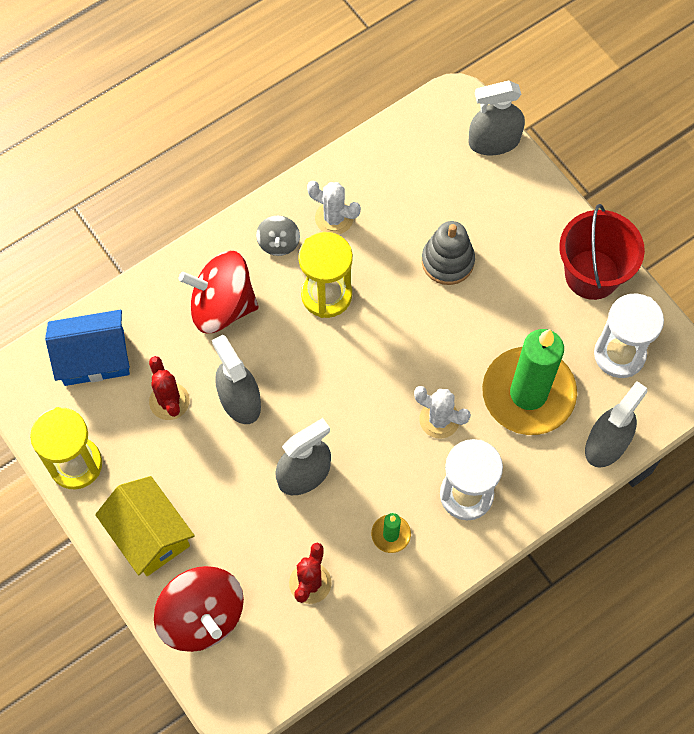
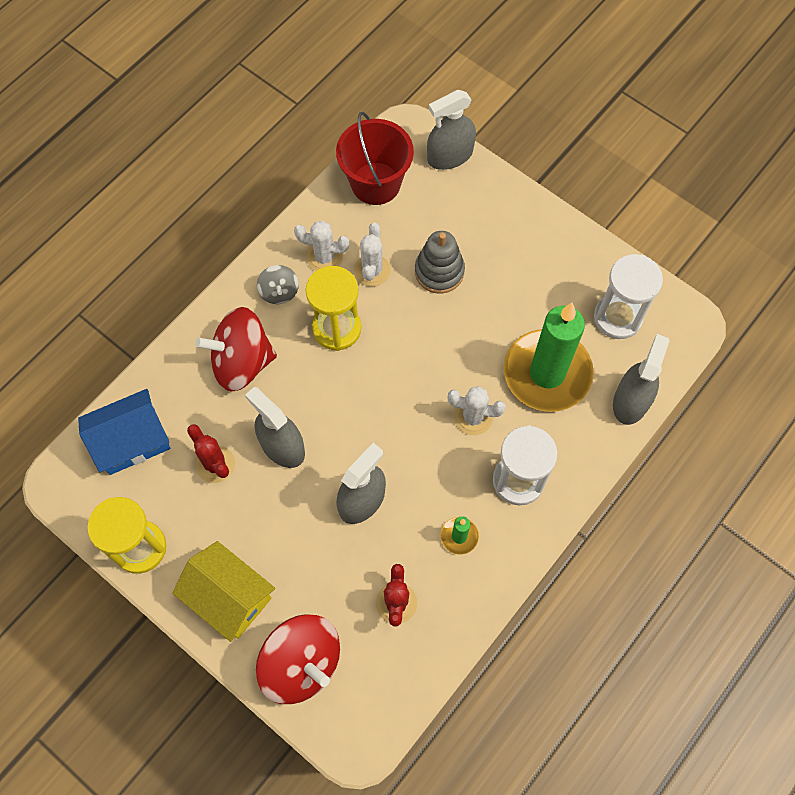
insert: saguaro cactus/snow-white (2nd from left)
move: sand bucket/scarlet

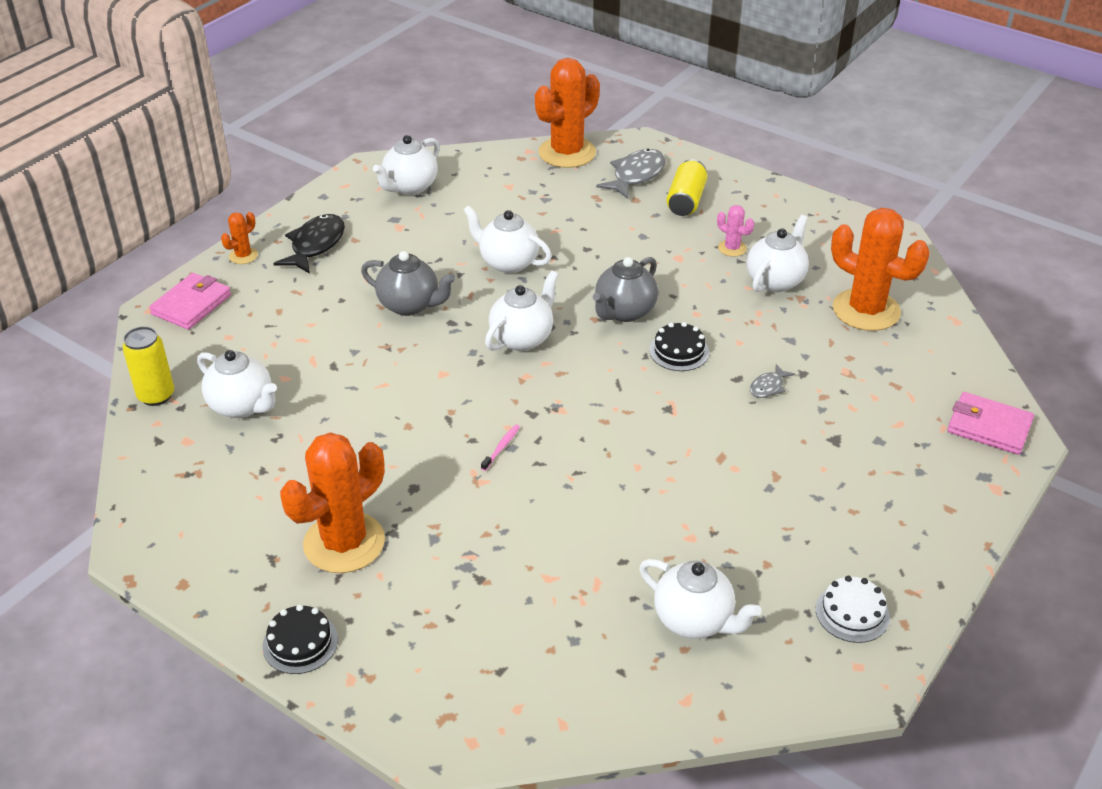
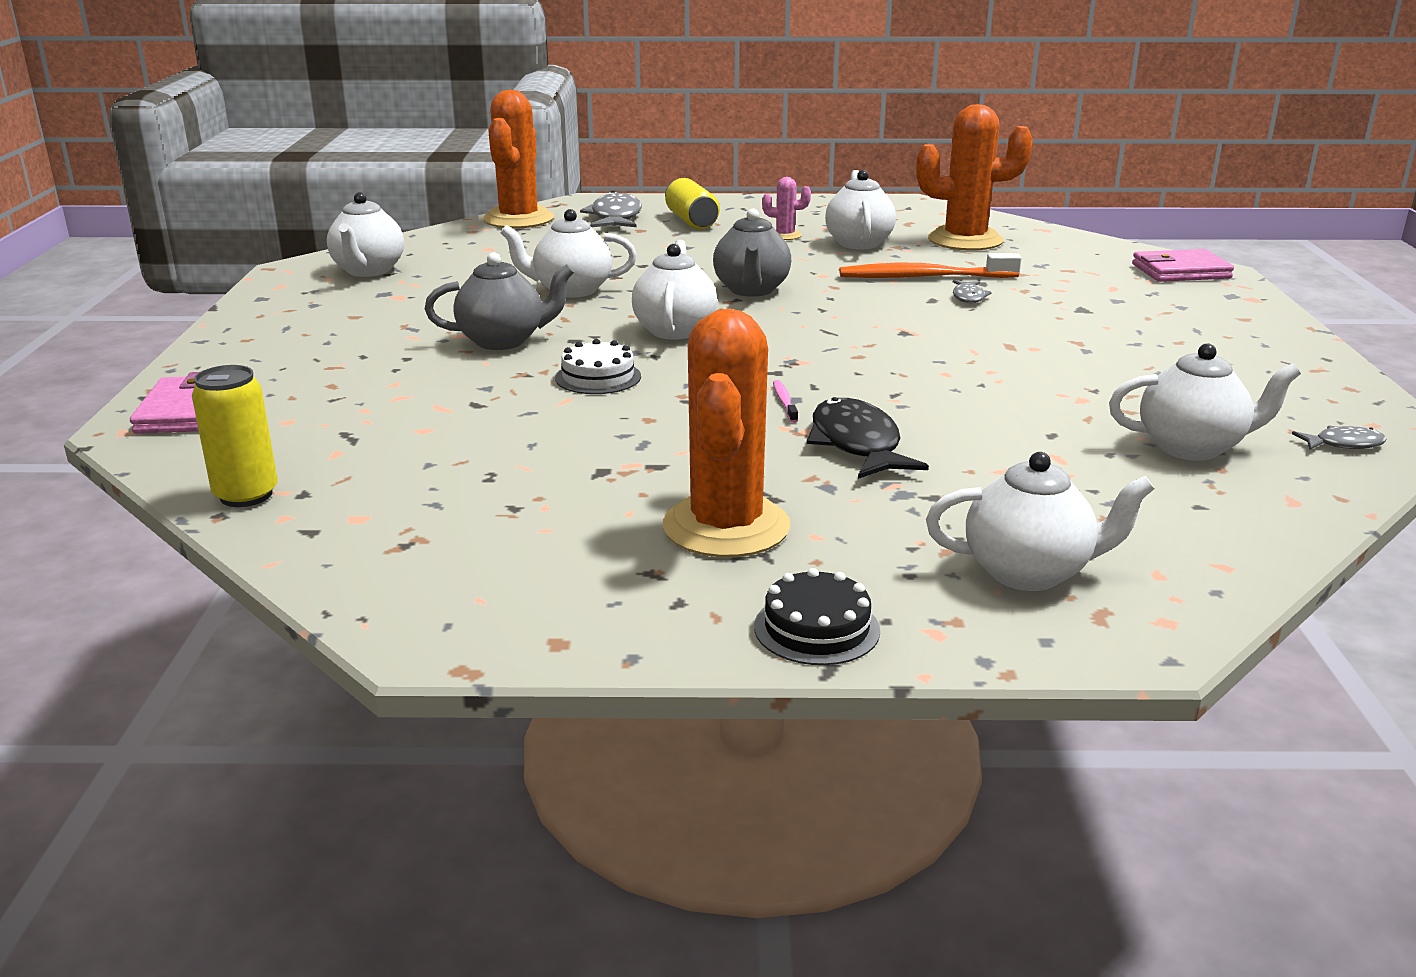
delete: saguaro cactus/orange-coloured (1st from left); layer cake/ebony (2nd from left)
insert: dental brush/orange-coloured; toy fish/gray (3rd from left)
move: toy fish/ebony; teapot/snow-white (1st from left in the first image) to teapot/snow-white (5th from left); layer cake/snow-white

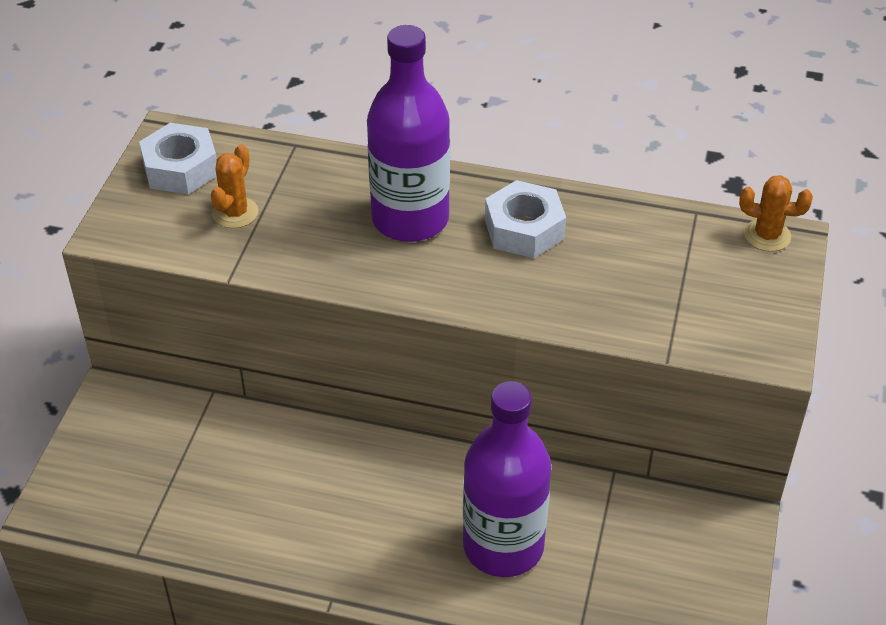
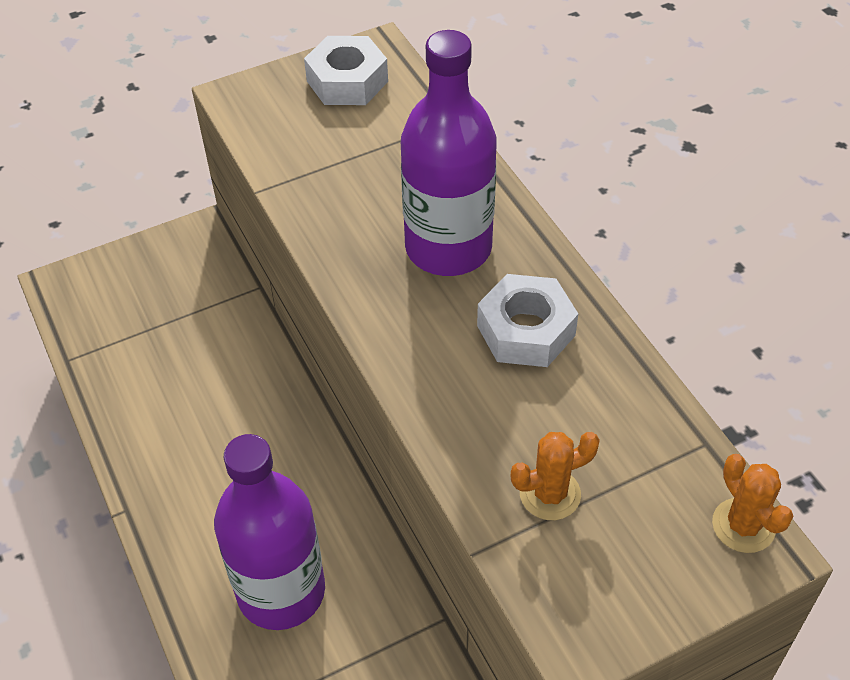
move: saguaro cactus/orange-coloured (1st from left)

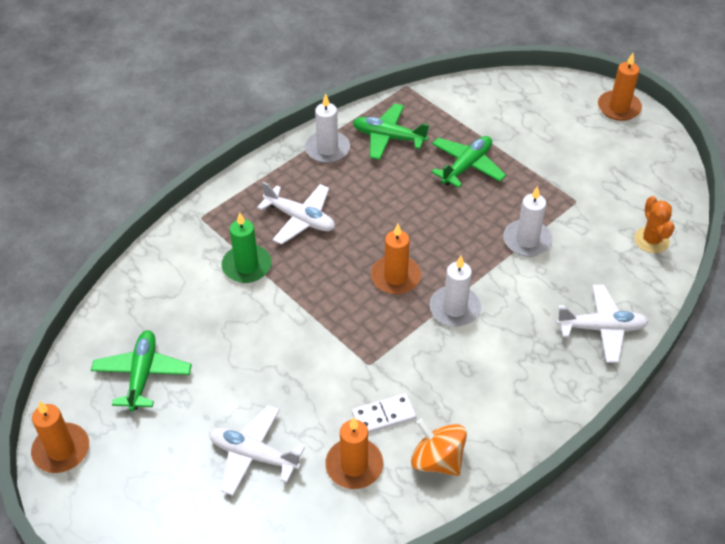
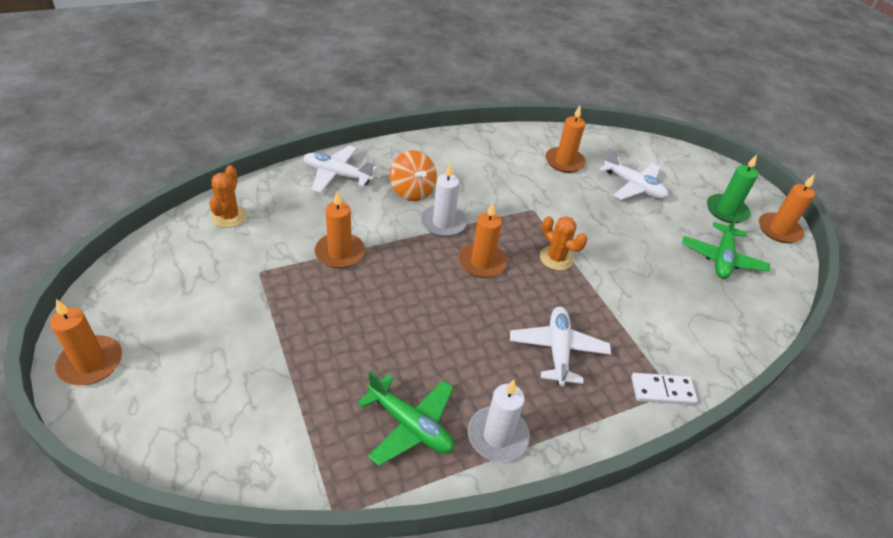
delete: plane/leaf-green (3rd from left)
insert: saguaro cactus/orange-coloured (2nd from left)
move: pillar candle/leaf-green; domino piece/snow-white; whirligig/orange-coloured
recolor: pillar candle/snow-white (3rd from left) to pillar candle/orange-coloured (2nd from left)
rotate: plane/snow-white (2nd from left) 45 degrees clockwise

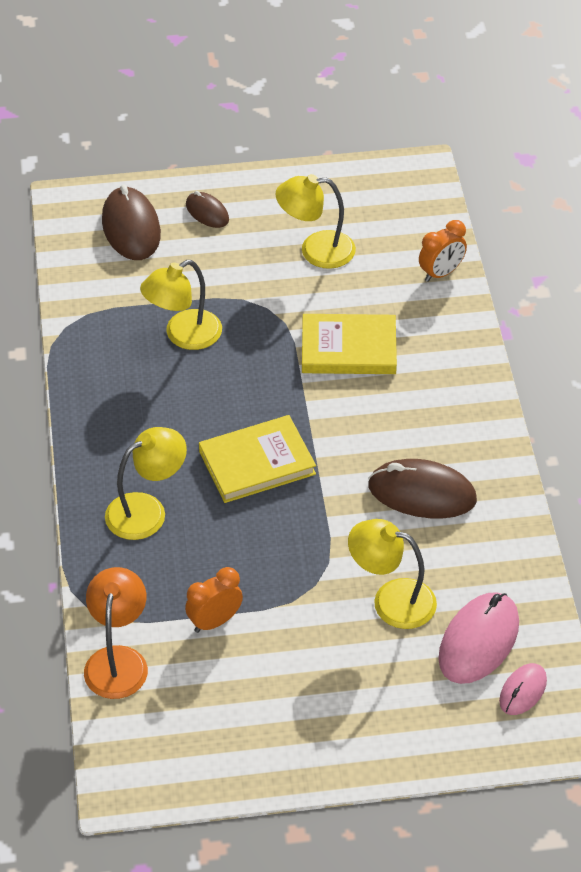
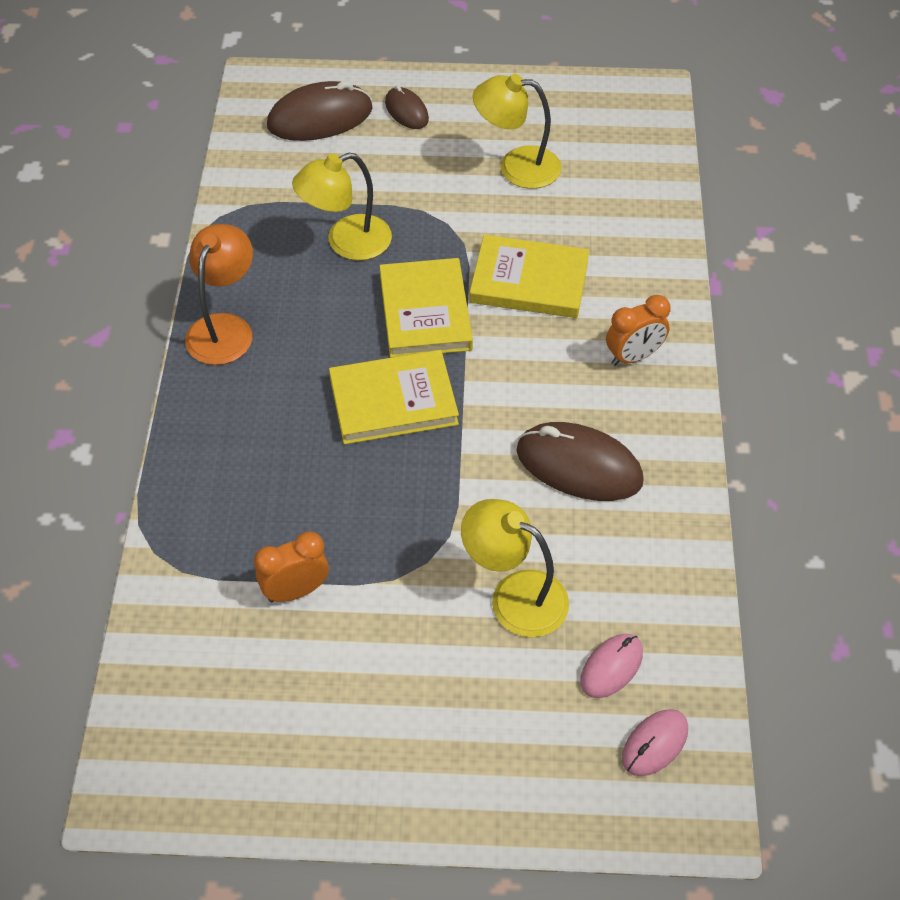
delete: lamp/golden (1st from left)
insert: book/golden (2nd from left)
move: alarm clock/orange-coloured (2nd from left); lamp/orange-coloured
rotate: mouse/brown (1st from left) 75 degrees clockwise
resize: mouse/pink (1st from left) x0.56

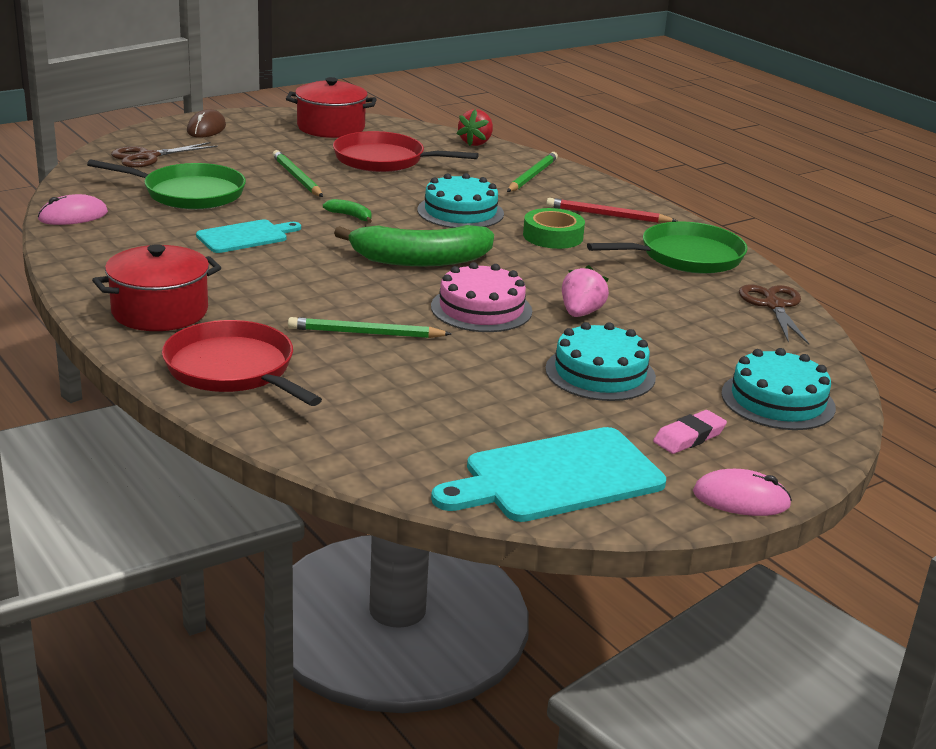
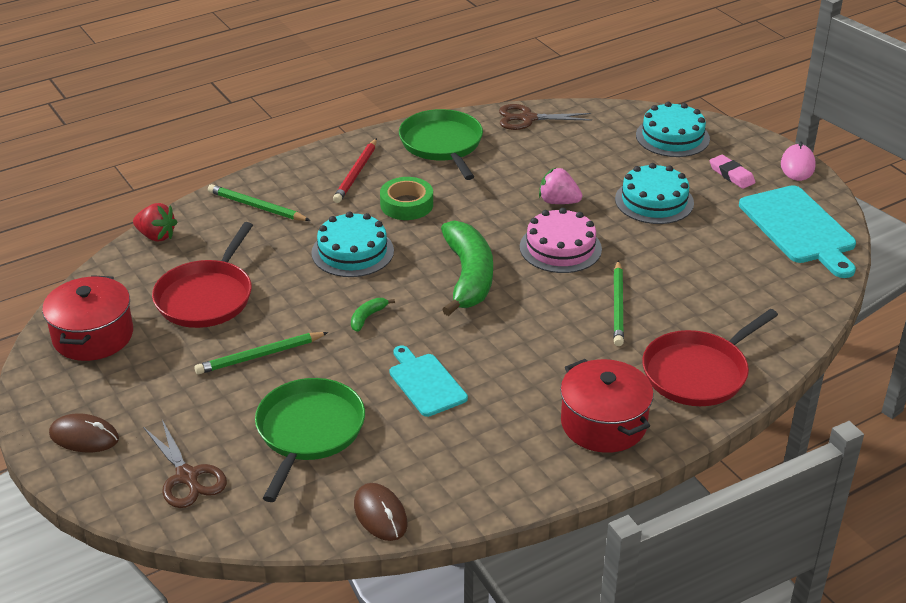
recolor: mouse/pink (1st from left) to mouse/brown (2nd from left)

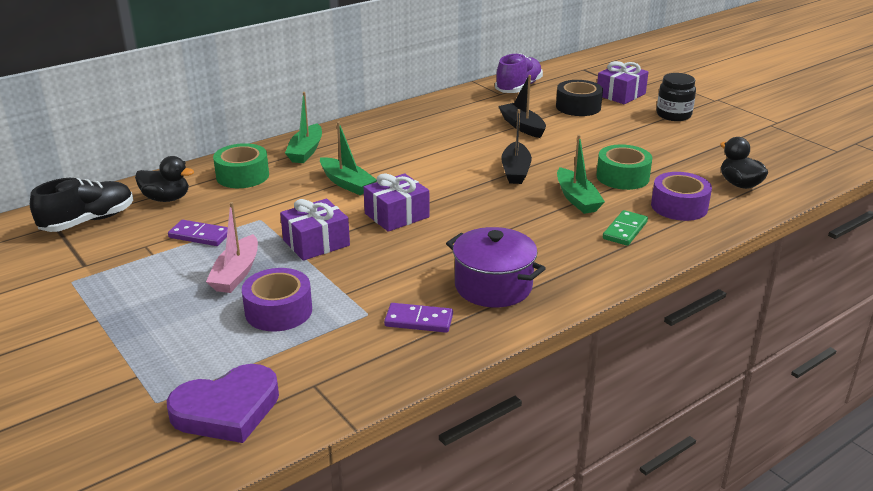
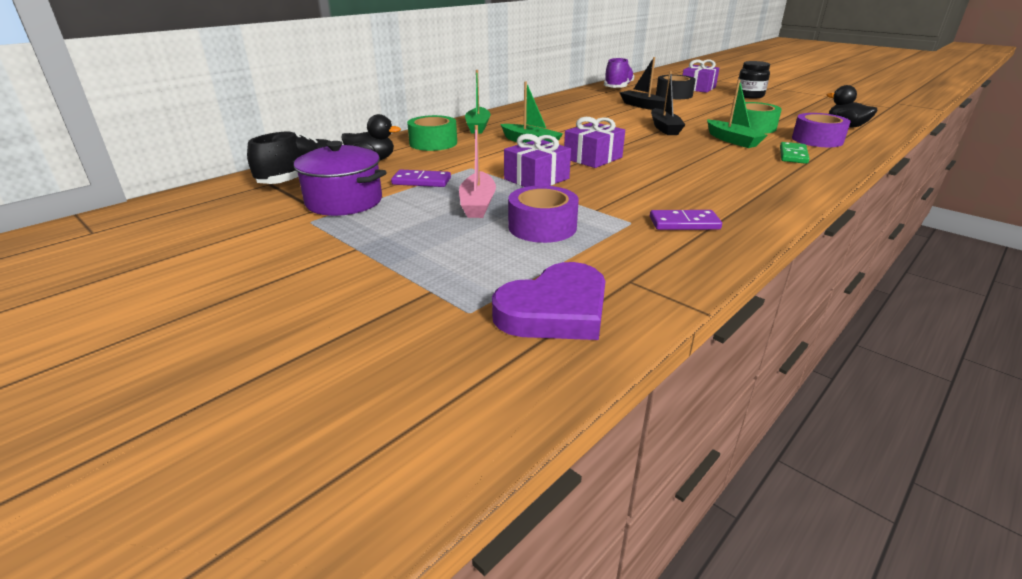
move: cooking pot/royal purple

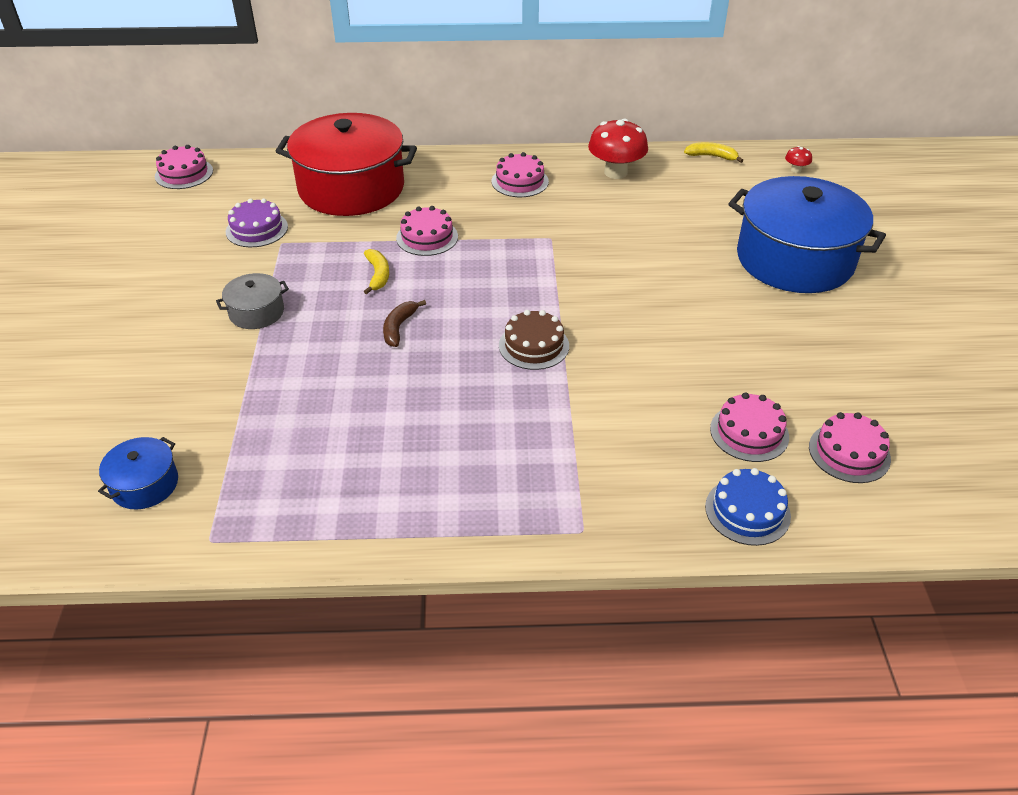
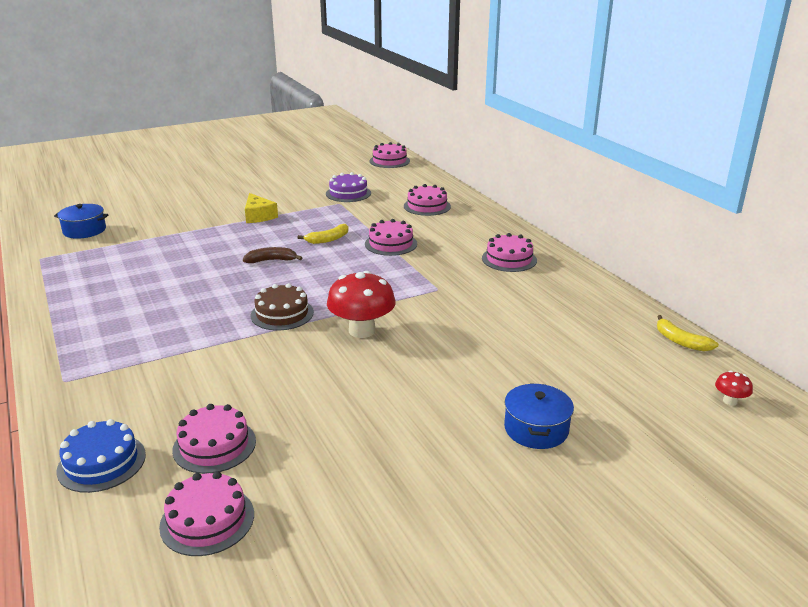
move: fungus/scarlet (1st from left)
replace: cooking pot/scarlet to layer cake/pink (5th from left); cooking pot/gray to piece of cheese/golden
rotate: toy banana/golden (2nd from left) 150 degrees clockwise
resize: cooking pot/blue (2nd from left) x0.44

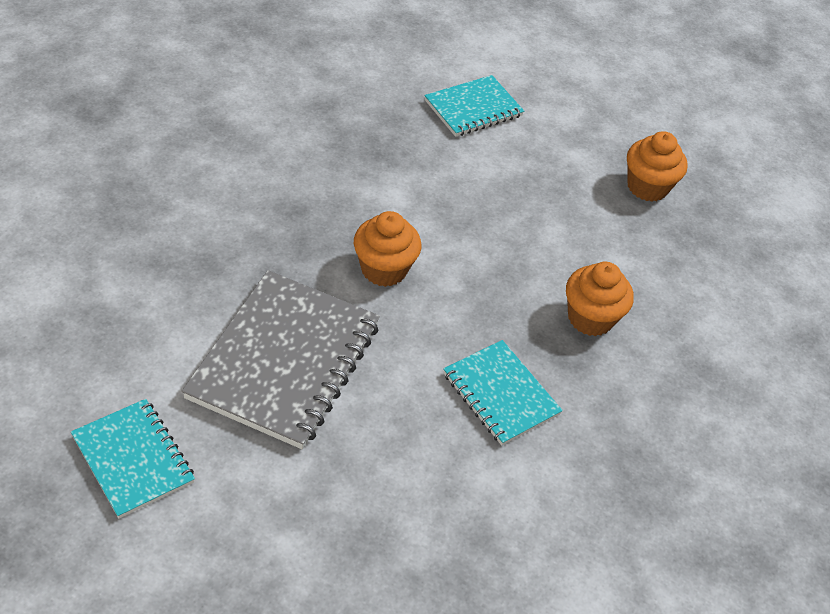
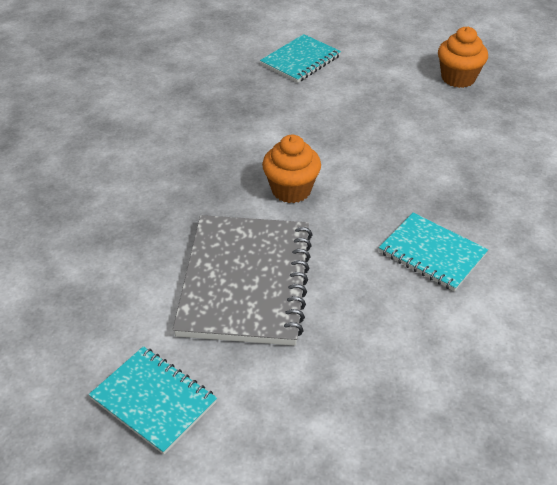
delete: muffin/orange-coloured (2nd from left)

